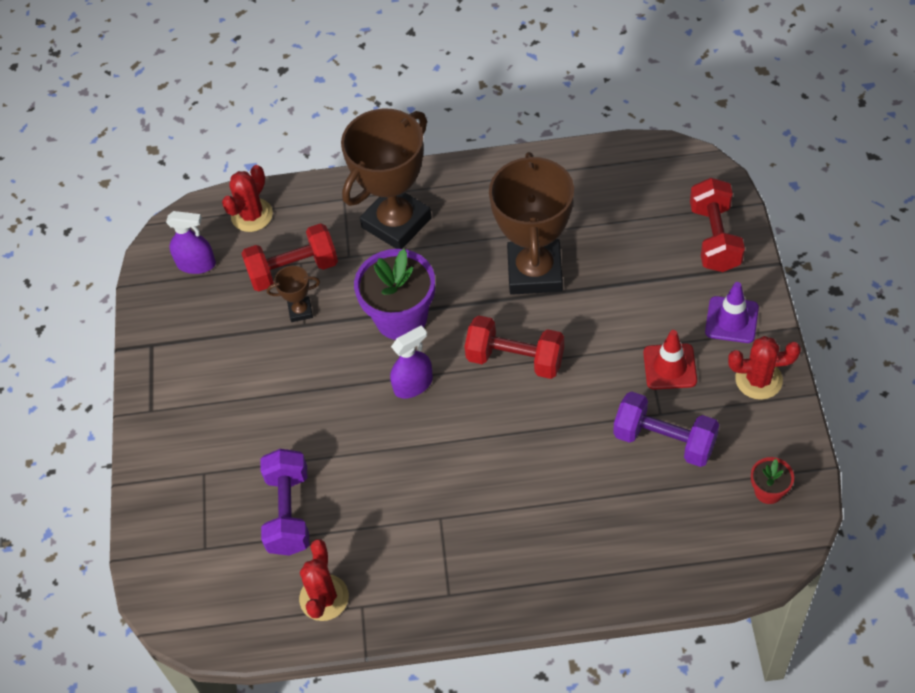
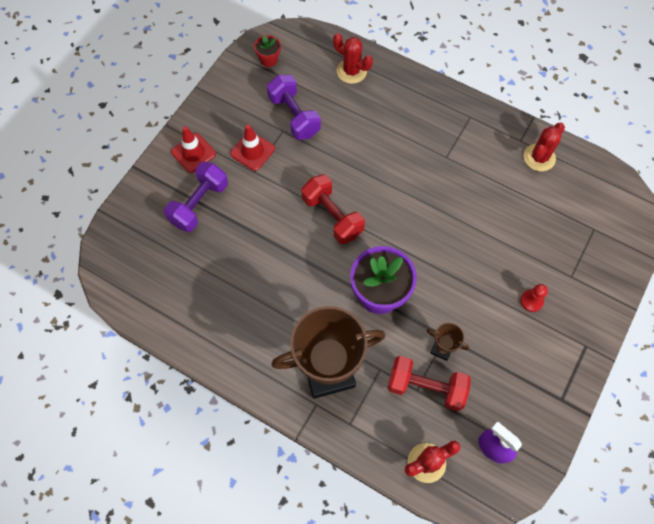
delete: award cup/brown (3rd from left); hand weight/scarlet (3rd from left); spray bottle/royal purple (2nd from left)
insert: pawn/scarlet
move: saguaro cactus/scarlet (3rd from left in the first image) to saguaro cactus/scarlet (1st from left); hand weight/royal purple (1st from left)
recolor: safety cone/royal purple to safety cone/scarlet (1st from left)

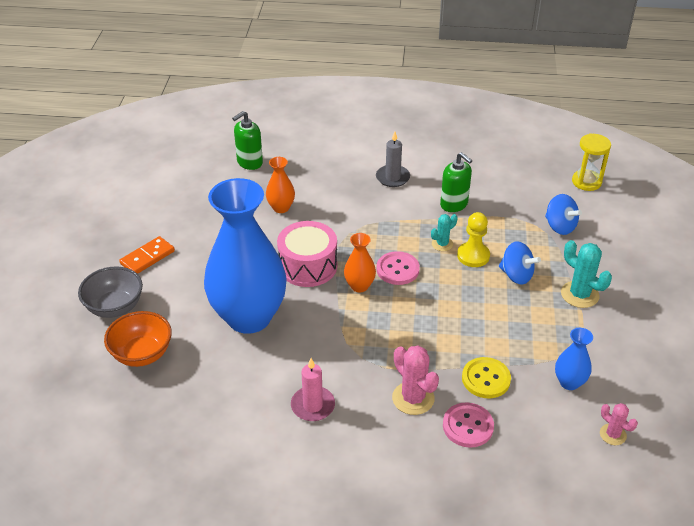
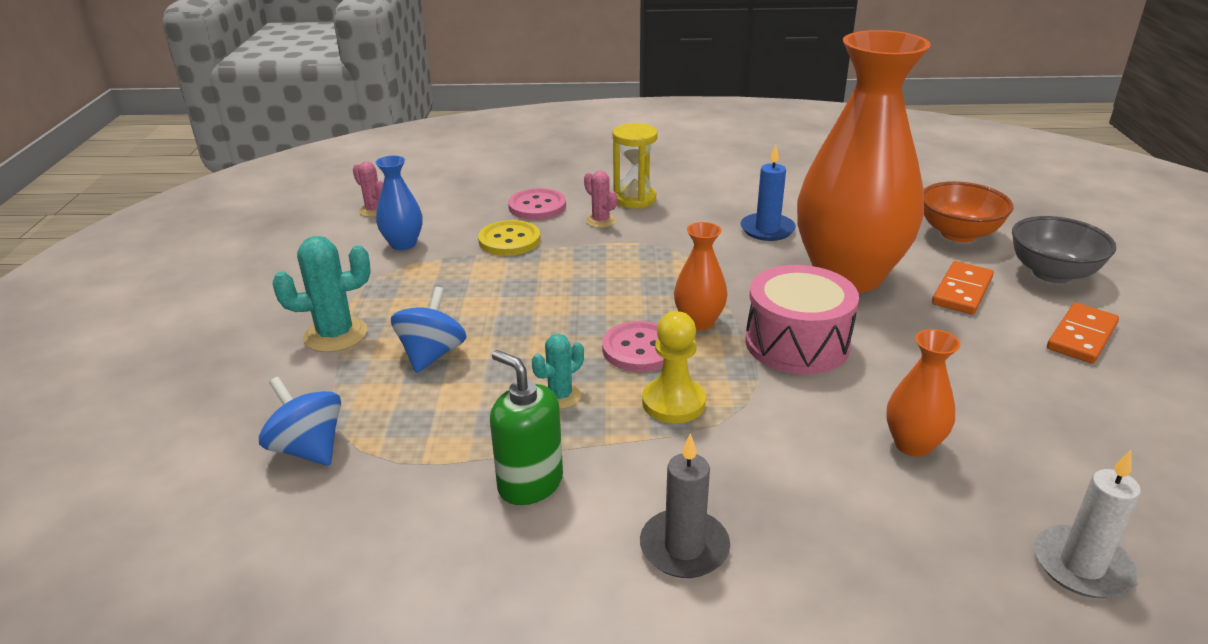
delete: pillar candle/pink
insert: pillar candle/blue; domino piece/orange-coloured (1st from left)
move: sandglass/golden; pawn/golden
replace: pump bottle/leaf-green (1st from left) to pillar candle/snow-white
recolor: vase/blue (1st from left) to vase/orange-coloured (2nd from left)
rotate: saguaro cactus/aqua (2nd from left in the first image) 60 degrees counterclockwise; whirligig/blue (1st from left in the first image) 75 degrees clockwise
resize: saguaro cactus/pink (1st from left in the first image) x0.60

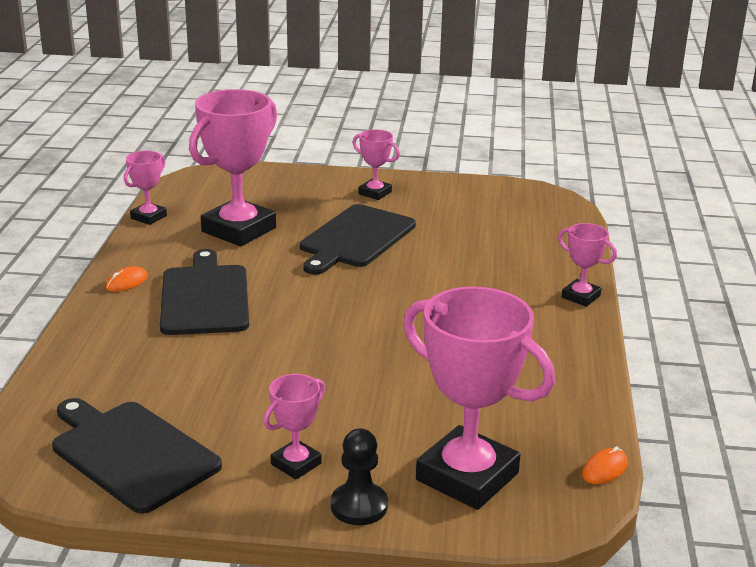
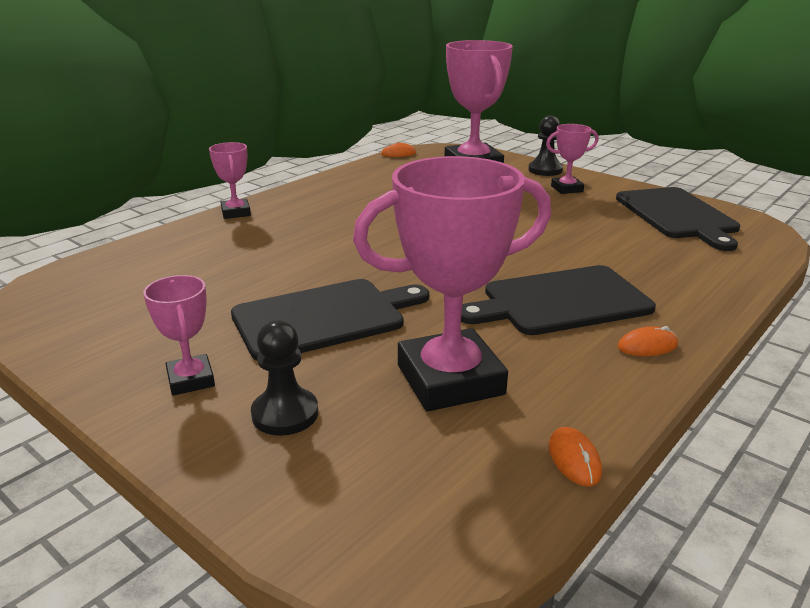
insert: pawn/ebony (1st from left)
replace: award cup/pink (1st from left) to mouse/orange-coloured (2nd from left)
rotate: chopping board/ebony (2nd from left) 45 degrees clockwise

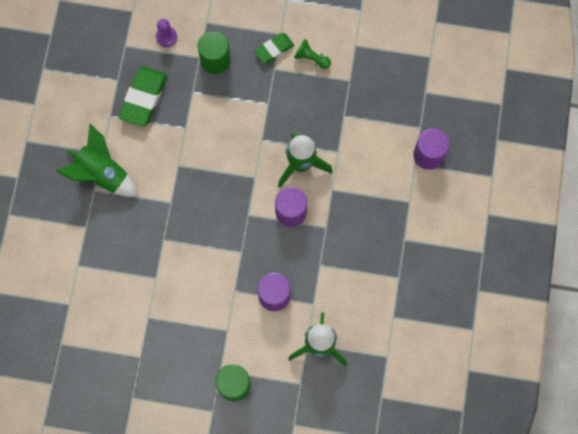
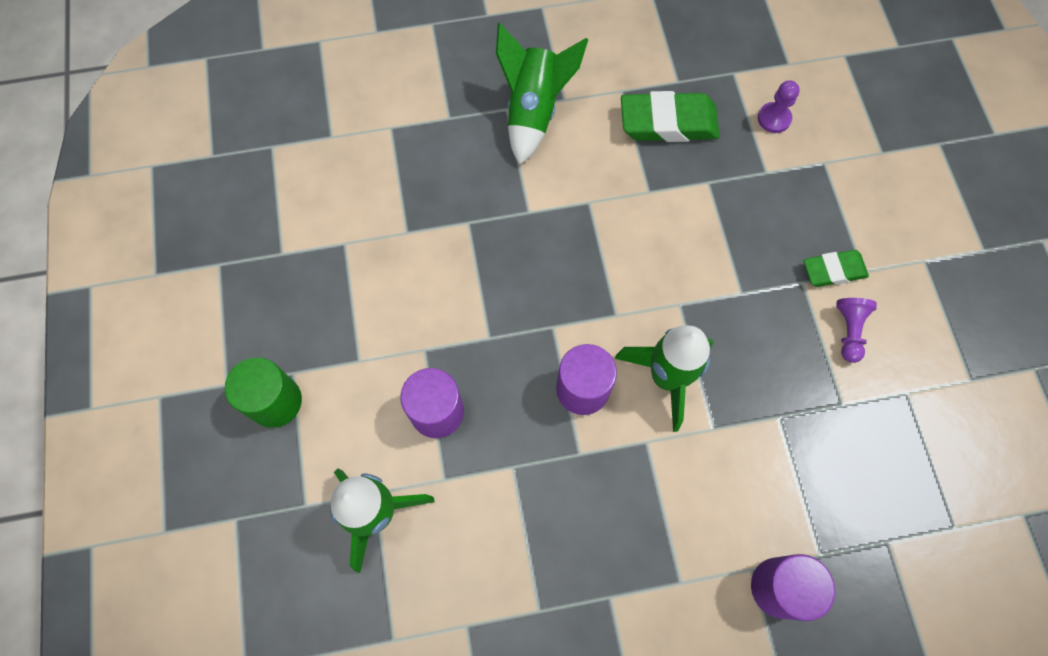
delete: solid cylinder/leaf-green (1st from left)
recolor: pawn/leaf-green to pawn/royal purple (2nd from left)
rotate: pencil eraser/leaf-green (2nd from left) 45 degrees counterclockwise

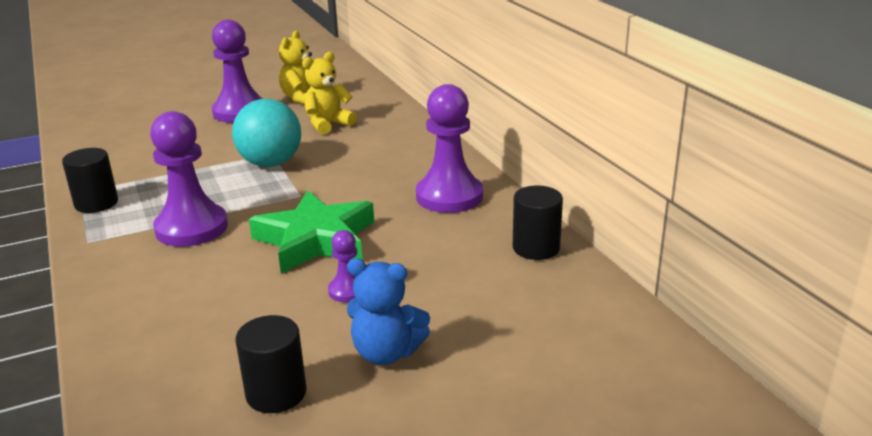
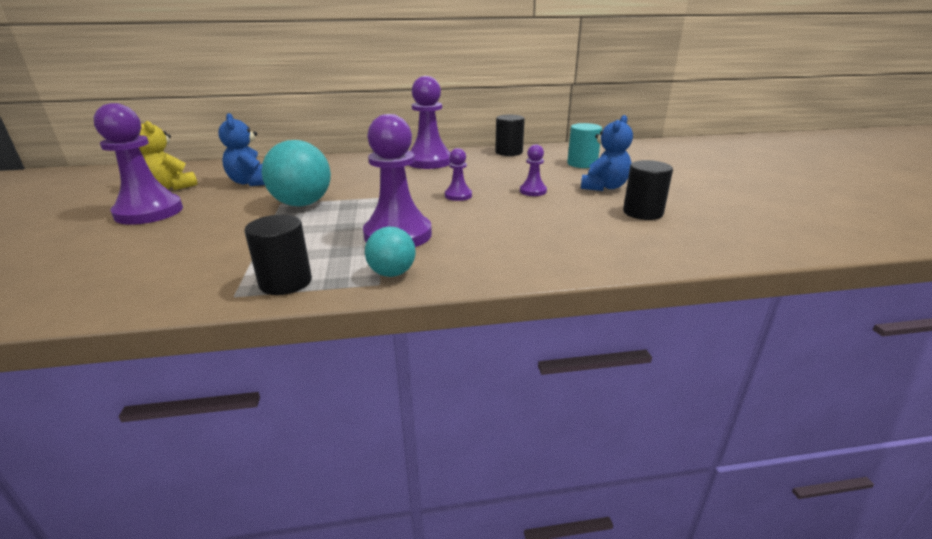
insert: solid cylinder/aqua; ball/aqua (2nd from left)
replace: star/leaf-green to pawn/royal purple (4th from left)
recolor: teddy/golden (2nd from left) to teddy/blue (1st from left)

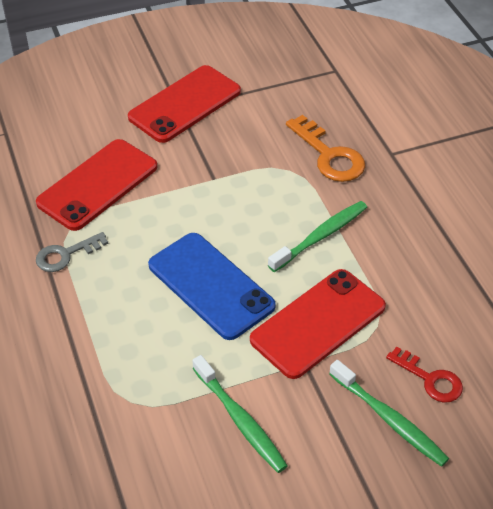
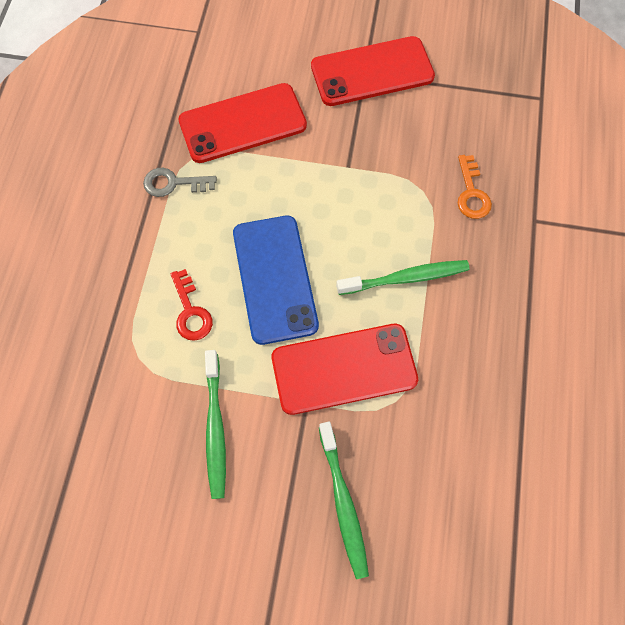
move: latchkey/scarlet
resize: latchkey/orange-coloured x0.66

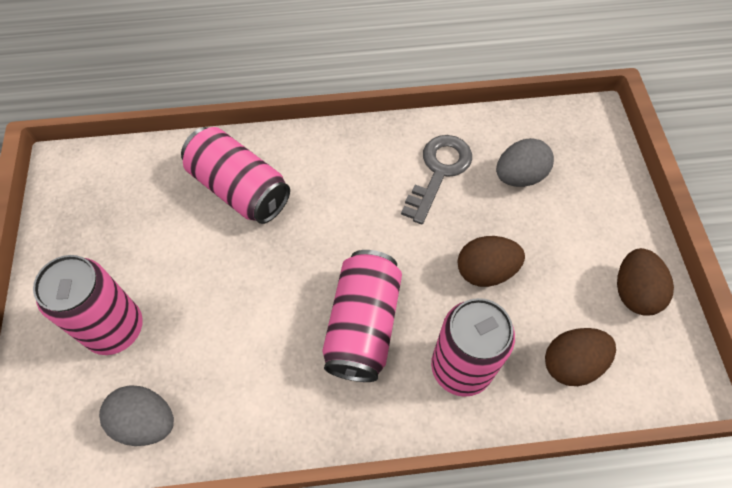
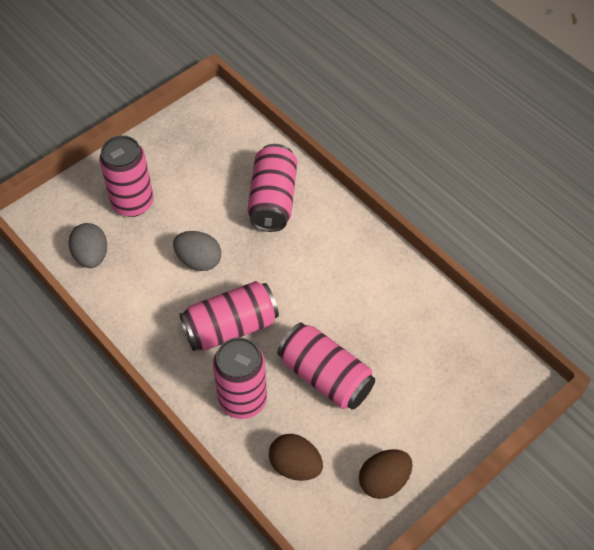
delete: latchkey/gray
move: toy egg/gray (2nd from left)
replace: toy egg/brown (1st from left) to tin/pink (5th from left)

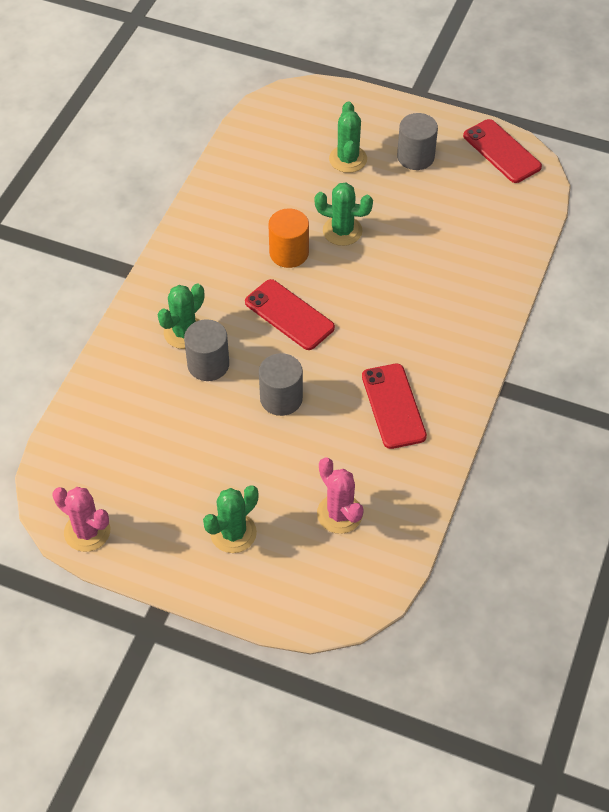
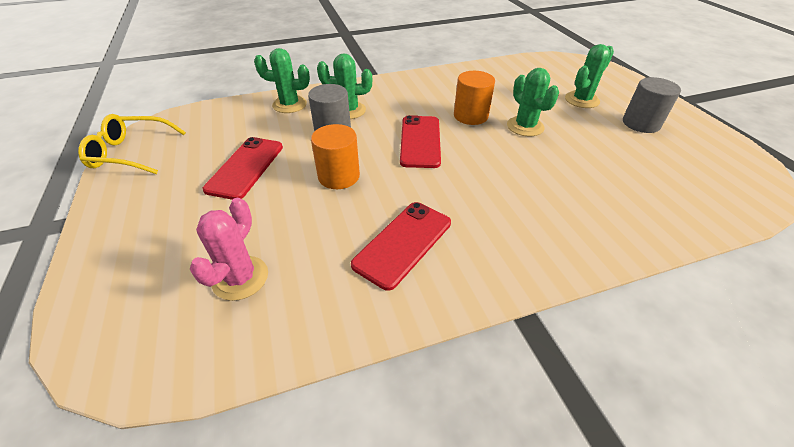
move: phone/scarlet (3rd from left in the first image) to phone/scarlet (1st from left); saguaro cactus/leaf-green (2nd from left in the first image) to saguaro cactus/leaf-green (1st from left)
replace: saguaro cactus/pink (1st from left) to eyeglasses/golden
recolor: solid cylinder/gray (2nd from left) to solid cylinder/orange-coloured (1st from left)

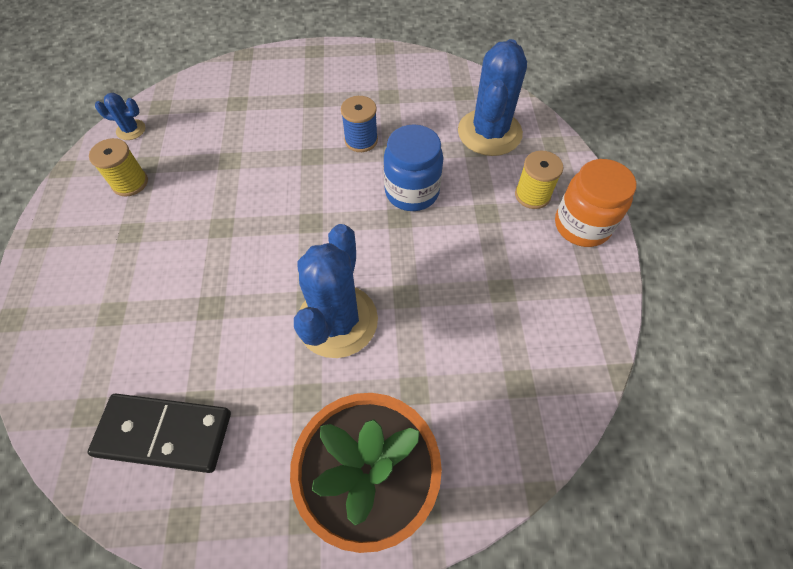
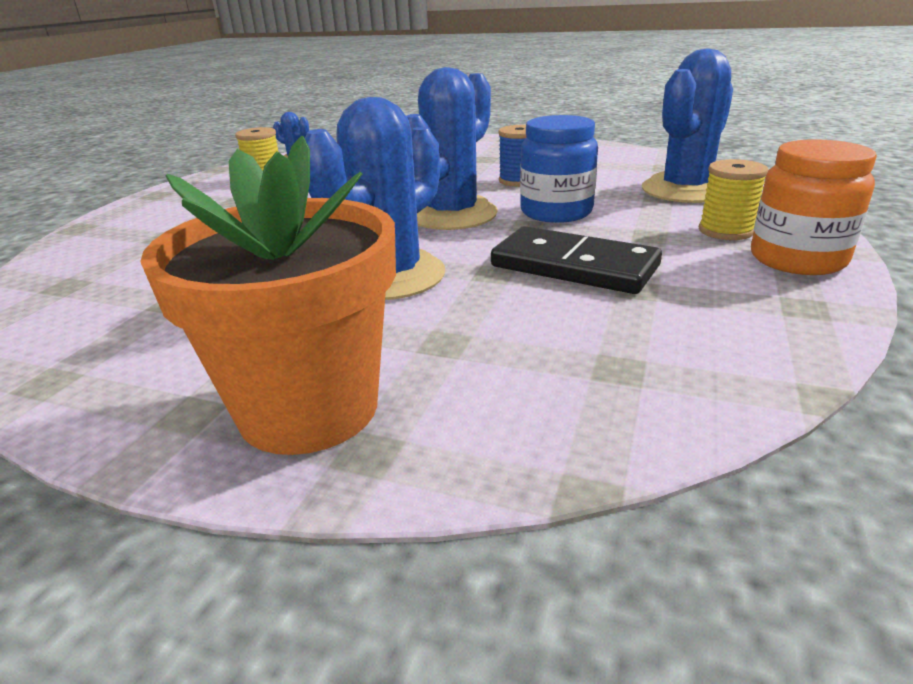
insert: saguaro cactus/blue (3rd from left)
move: domino piece/ebony

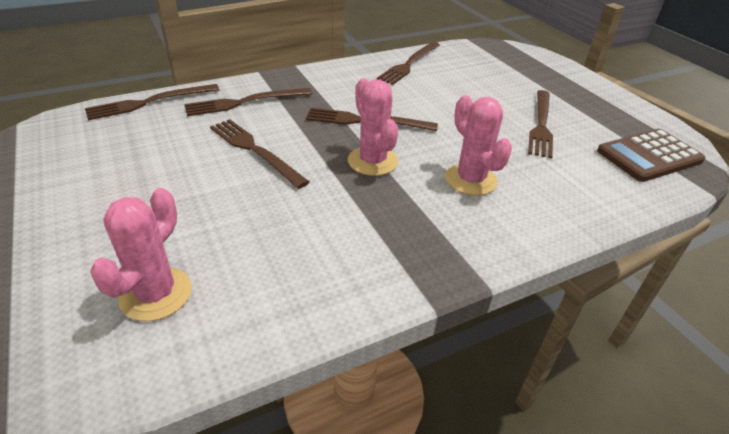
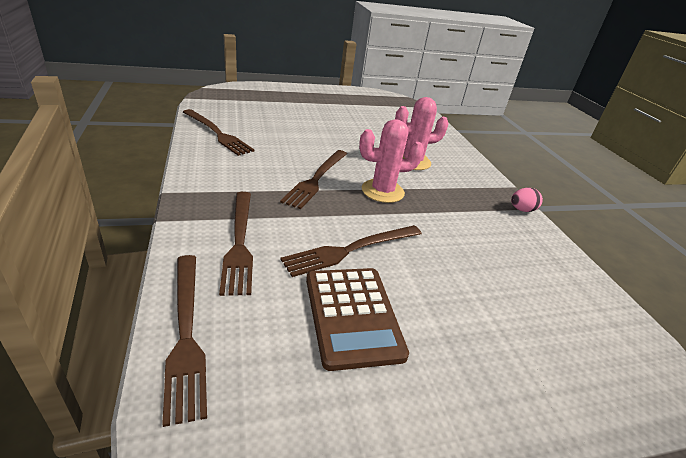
delete: fork/brown (6th from left); saguaro cactus/pink (1st from left)
insert: toy egg/pink
move: adding machine/brown

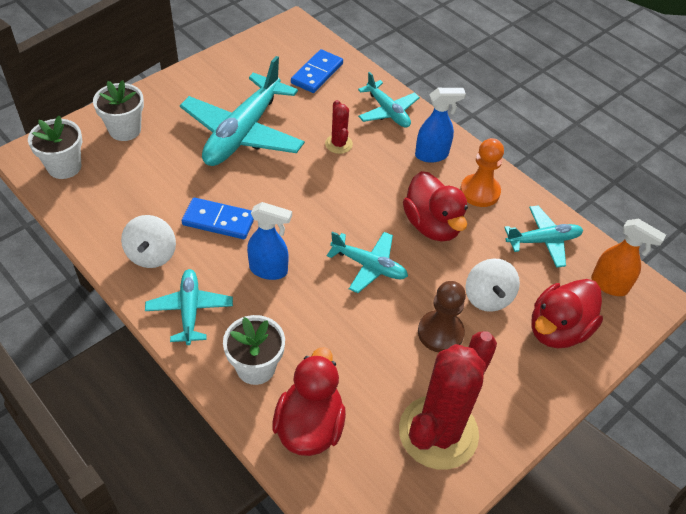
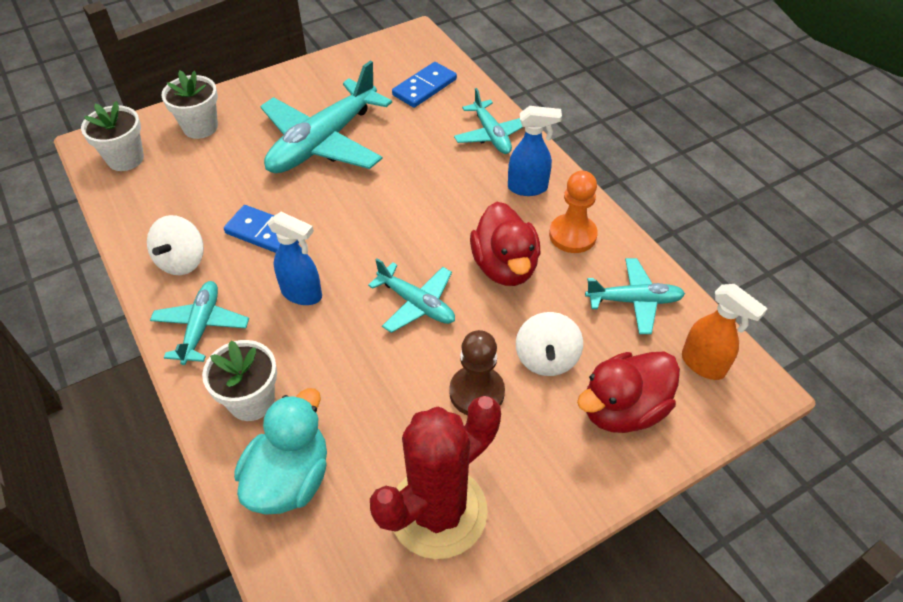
delete: saguaro cactus/scarlet (1st from left)
recolor: rubber duck/scarlet (1st from left) to rubber duck/aqua

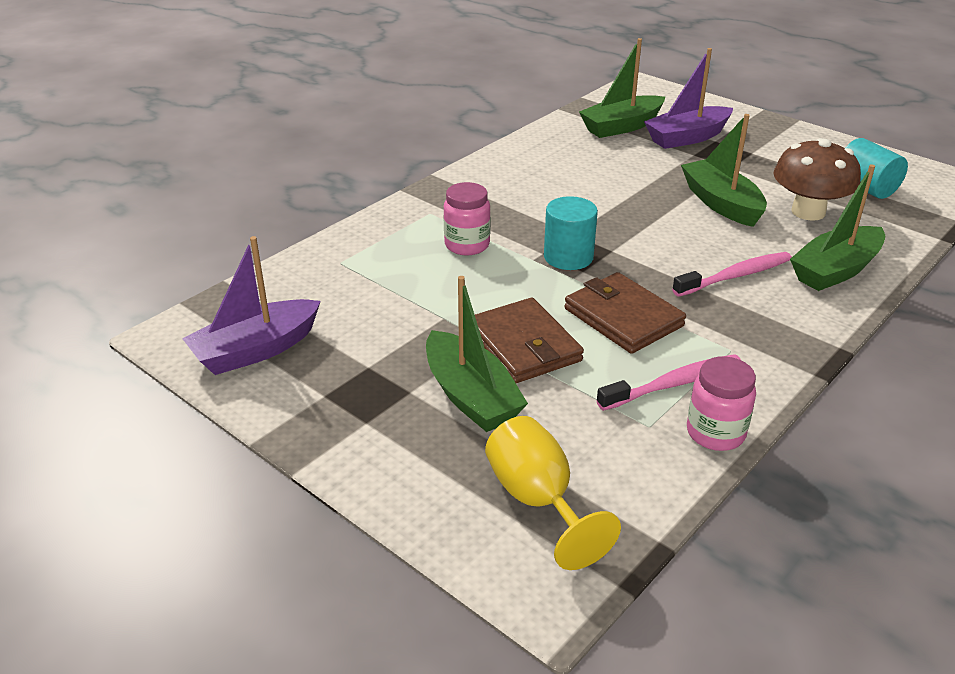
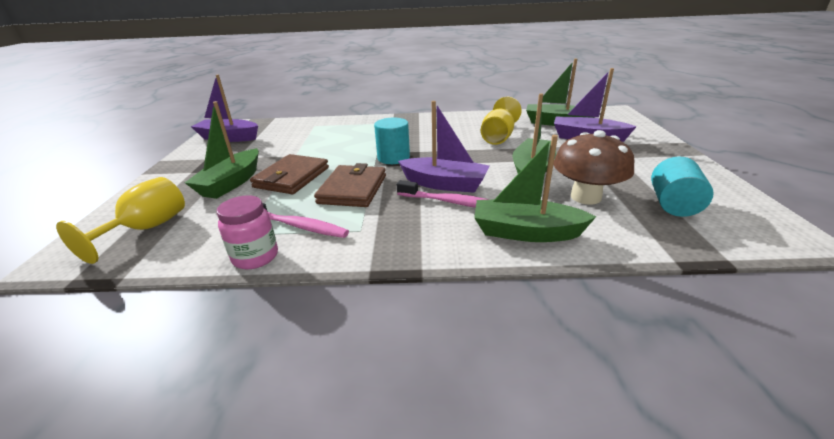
delete: jar/pink (1st from left)
insert: wine glass/golden (2nd from left); boat/royal purple (2nd from left)

